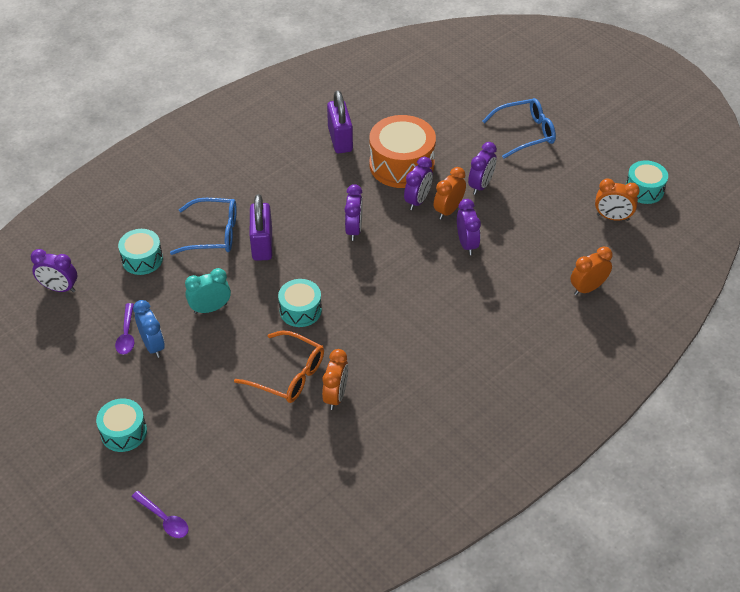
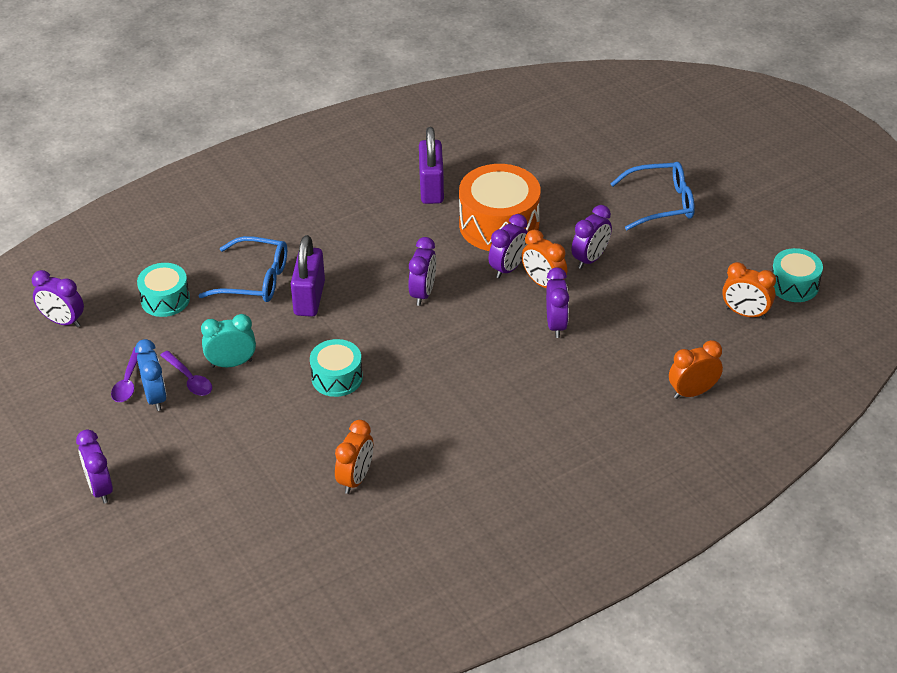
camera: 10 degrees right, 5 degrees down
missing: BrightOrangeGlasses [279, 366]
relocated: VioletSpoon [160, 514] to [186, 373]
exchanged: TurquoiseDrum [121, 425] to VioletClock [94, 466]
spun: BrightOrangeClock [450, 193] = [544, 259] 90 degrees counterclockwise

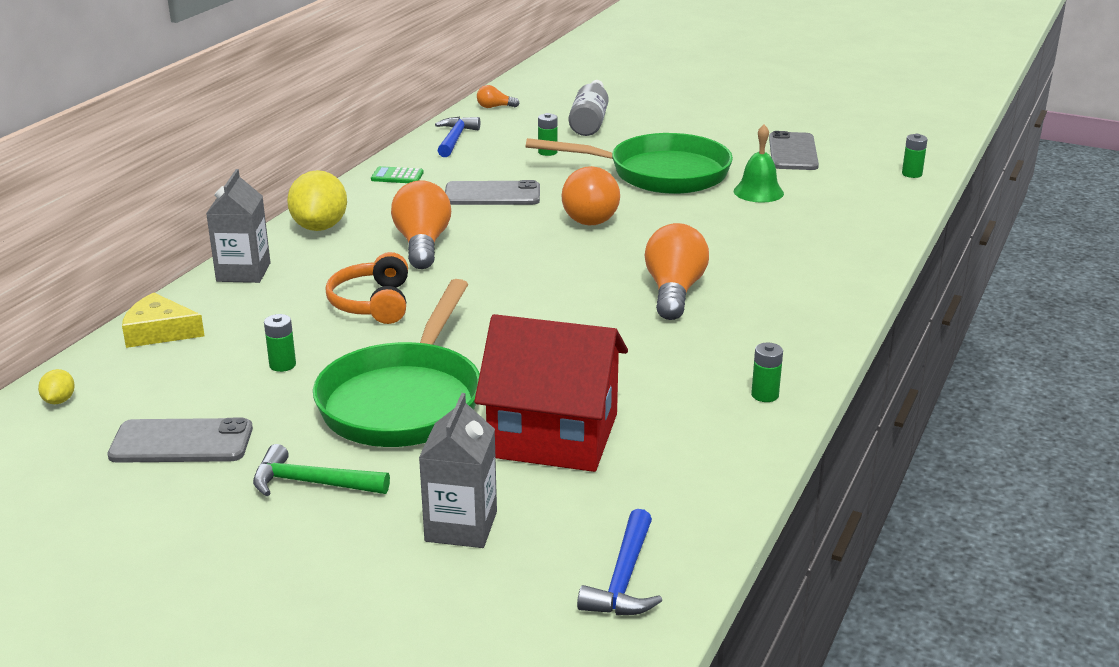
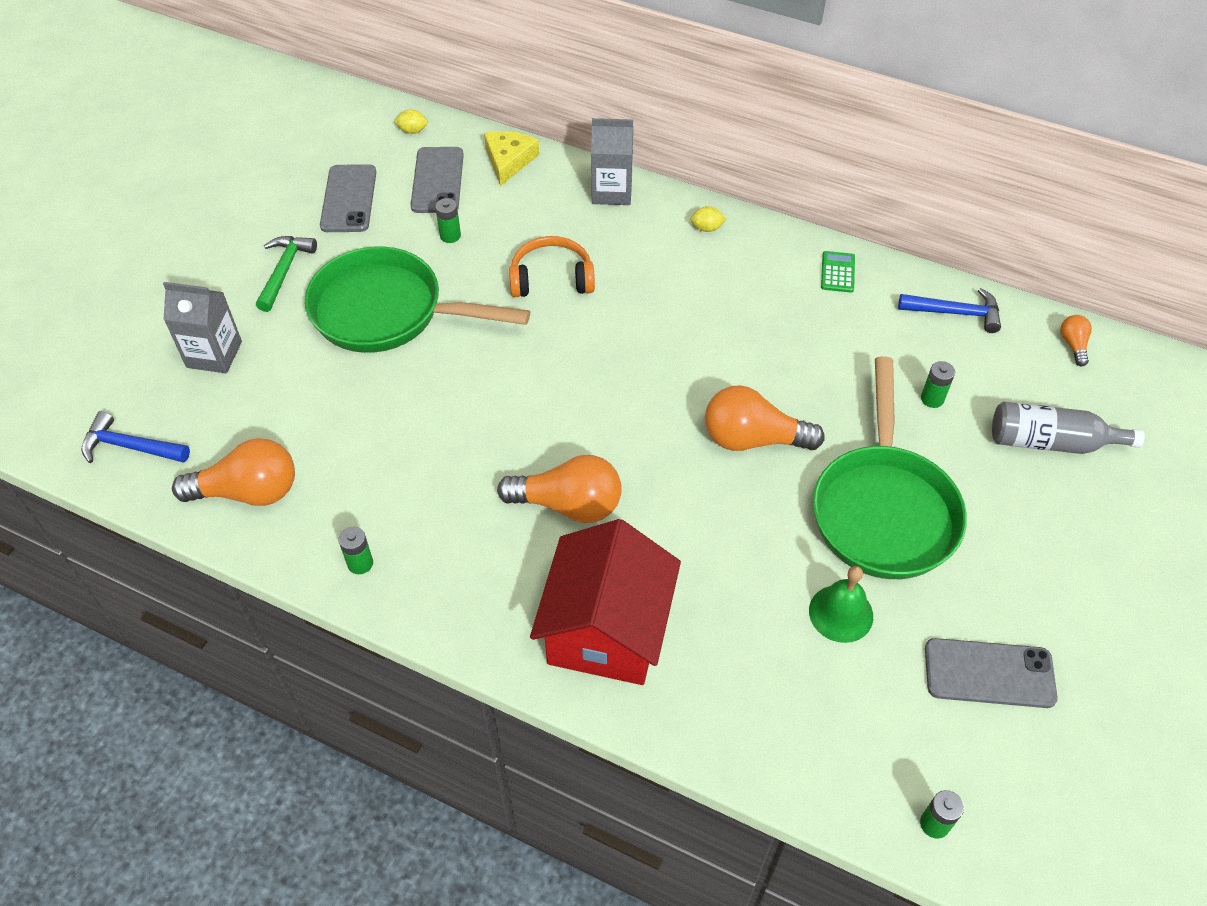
camera: 90 degrees right, 25 degrees up
relocated: BrightOrangeLightBulb [421, 224] to [233, 472]; AshGreySmartphone [492, 192] to [437, 180]; CrimsonToyHouse [551, 393] to [605, 602]
size: GoldenToyLemon [317, 200] = [708, 219] x0.45

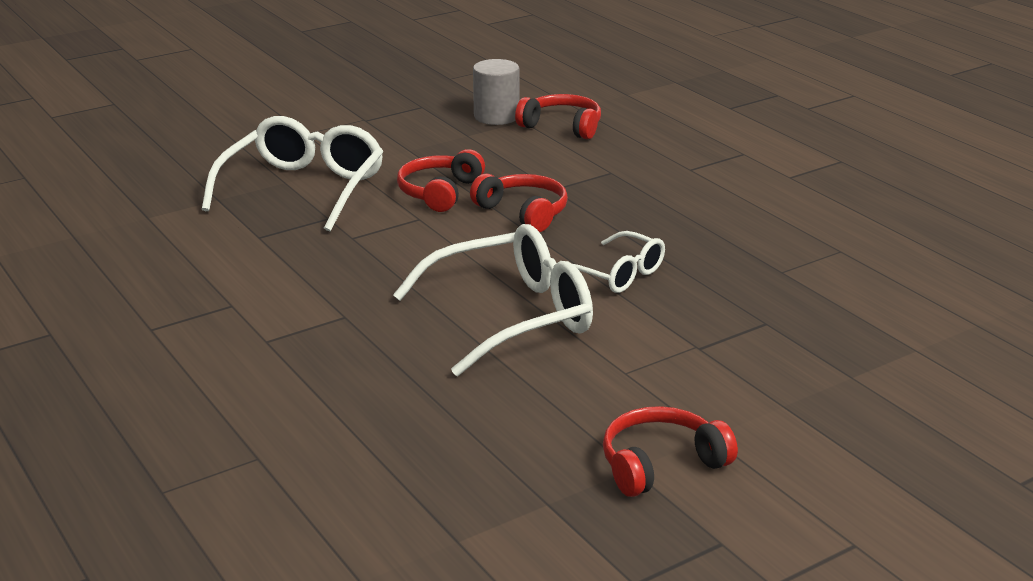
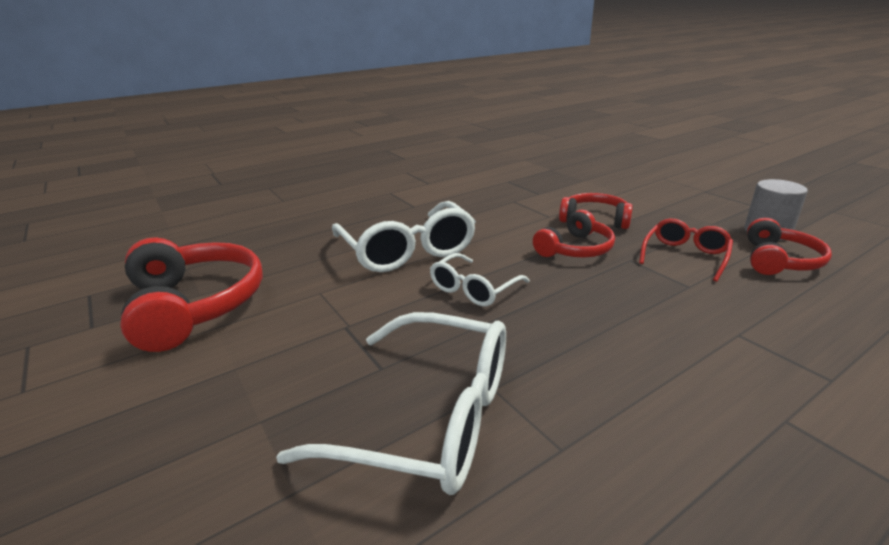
camera: 90 degrees right, 0 degrees up
appeared: CrimsonGlasses [686, 250]
relocated: WhiteGlasses [293, 173] to [391, 403]
size: CrimsonOverEarHeadphones [670, 451] = [191, 294] x1.66

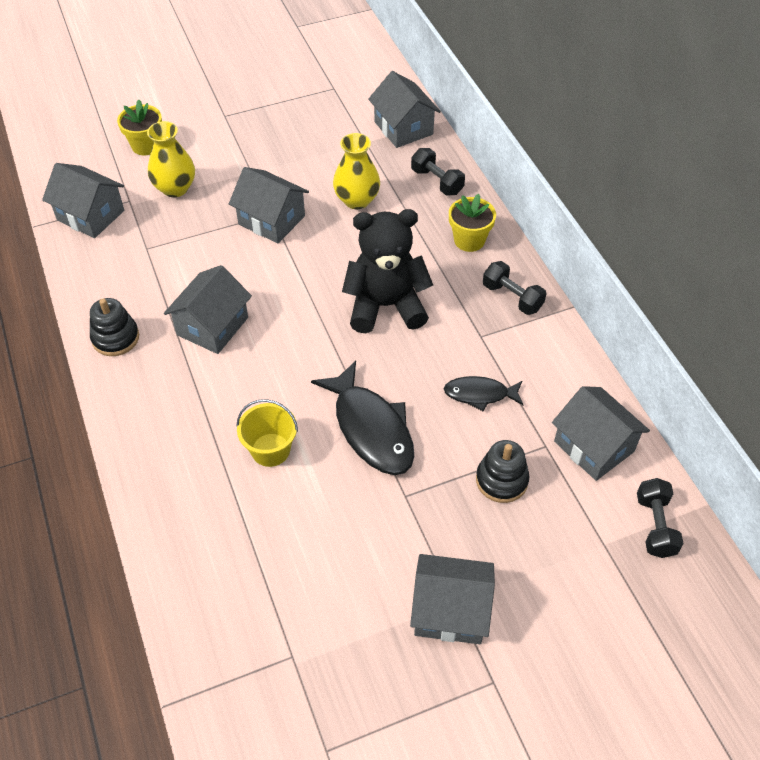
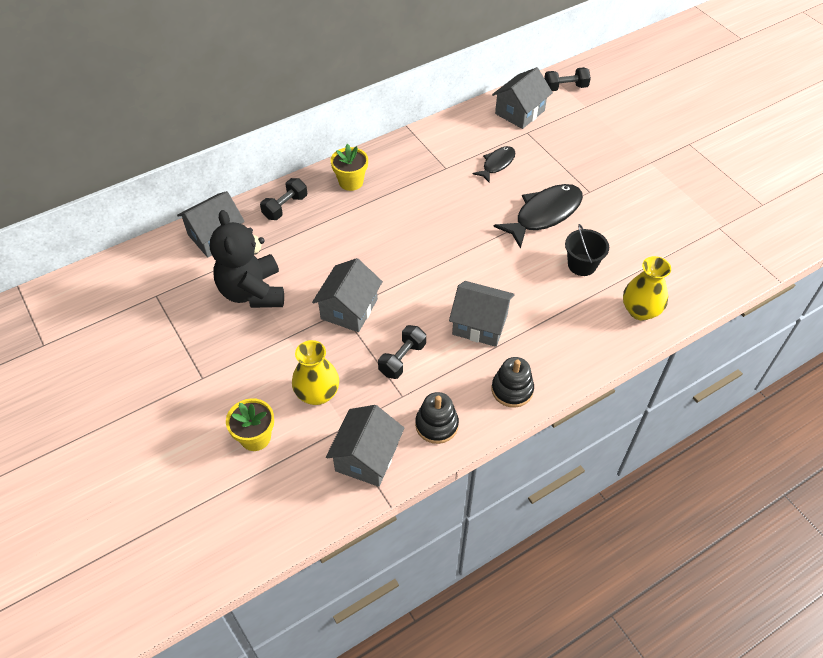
camera: 100 degrees left, 0 degrees up
missing: AshGreyToyHouse [452, 599]
relocated: BlackTeddyBear [387, 271] to [247, 259]; BlackHandWeight [514, 288] to [402, 352]; BlackStackingRings [502, 471] to [437, 418]; GoldenVase [356, 171] to [647, 288]
colour: GoldenBucket [267, 433] to BlackBucket [587, 250]
spun: BlackToyFish [484, 394] = [494, 164] 135 degrees counterclockwise

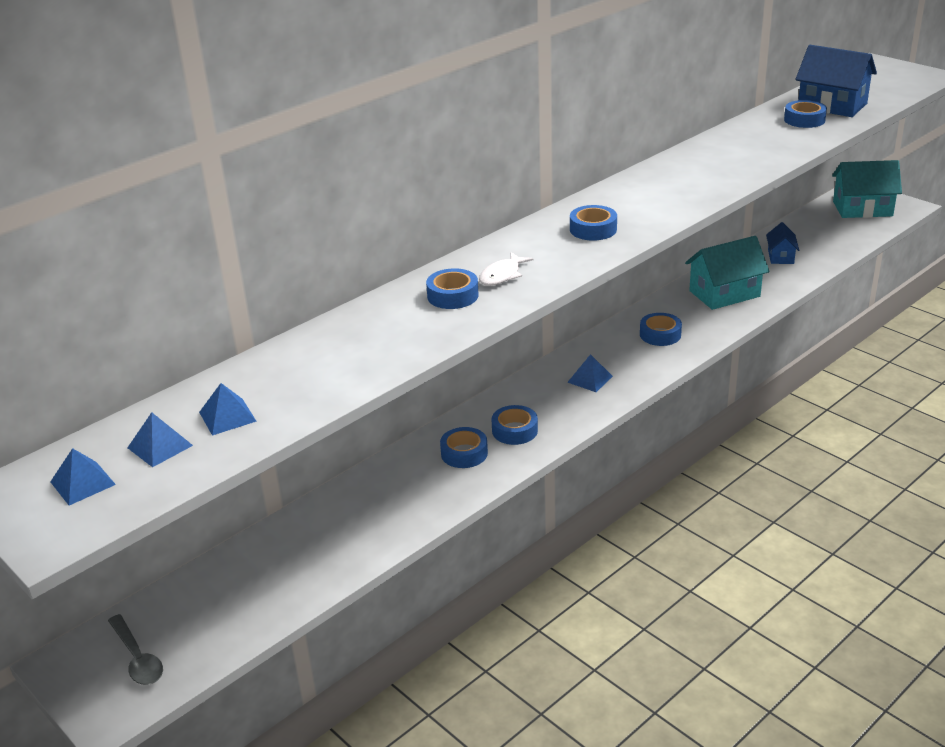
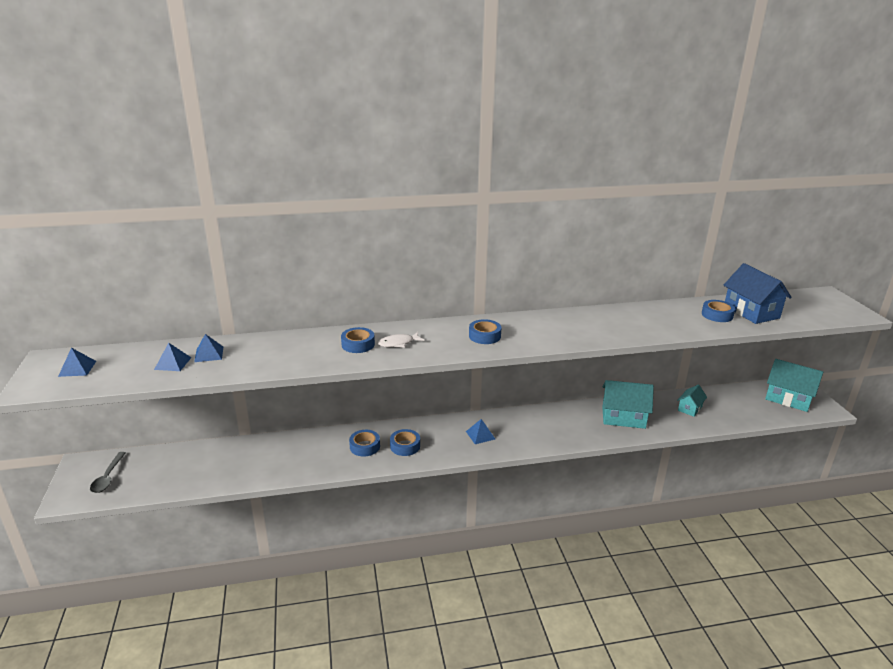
camera: 30 degrees right, 5 degrees down
missing: CobaltStickyTape [661, 329]
relocated: CobaltPyramidShape [160, 439] to [208, 348]
colour: CobaltToyHouse [782, 243] to TurquoiseToyHouse [692, 401]

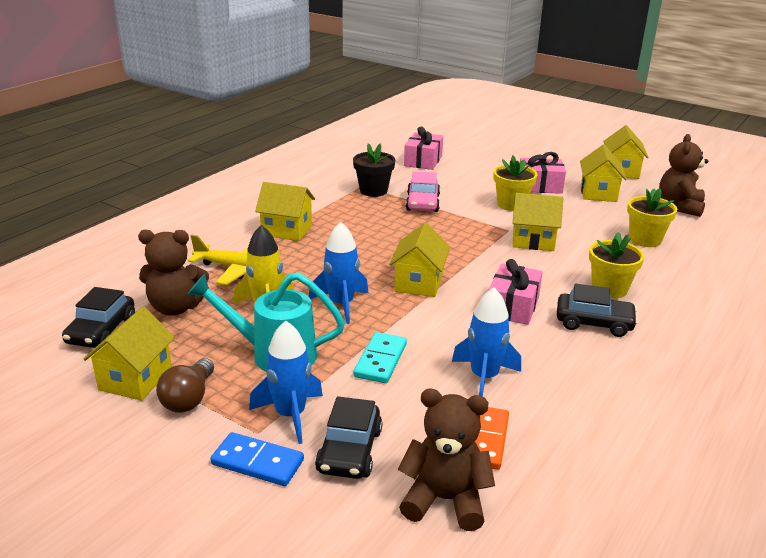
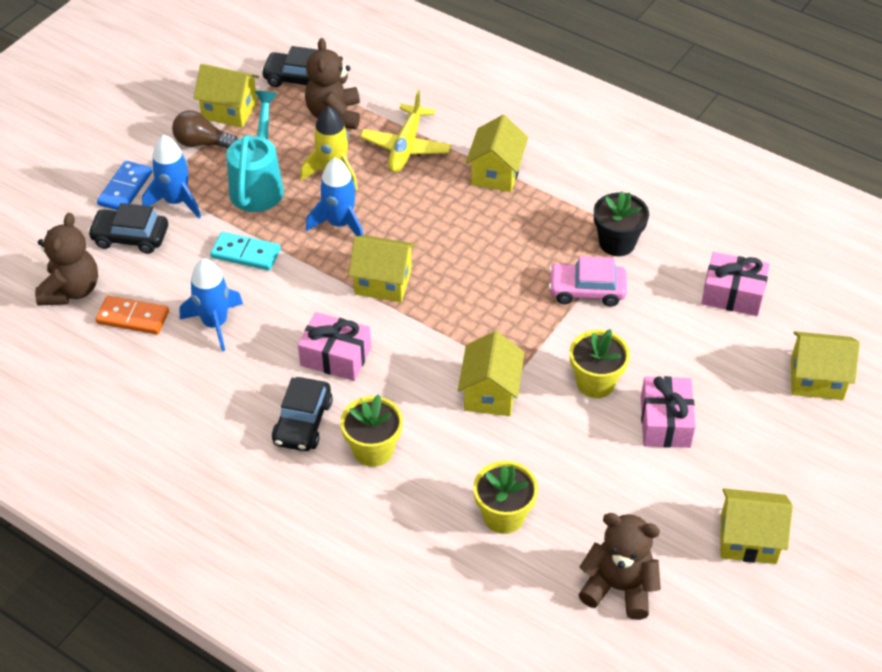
camera: 90 degrees right, 20 degrees up
relocated: GoldenToyHouse [603, 173] to [825, 365]

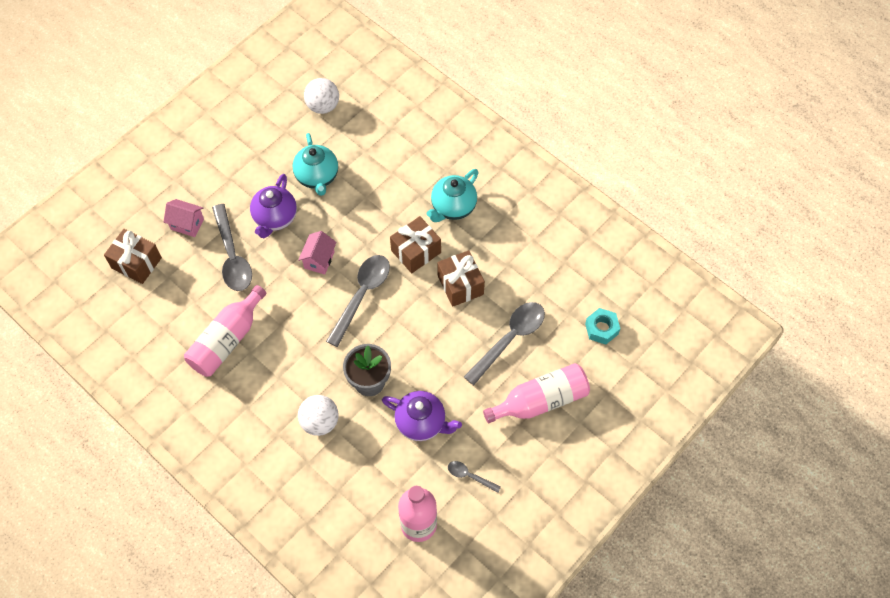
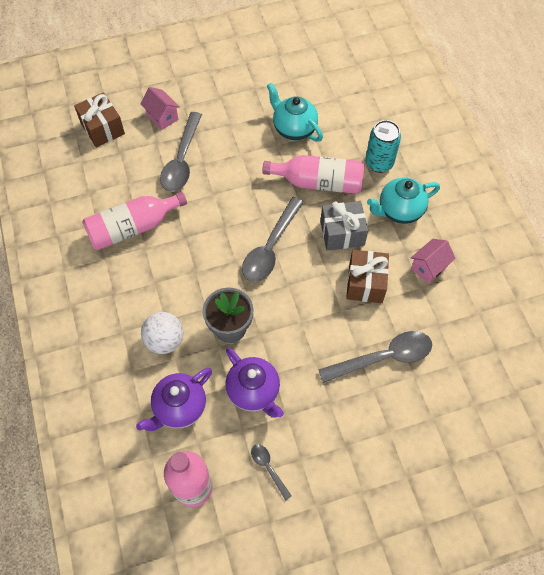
camera: 30 degrees right, 0 degrees up
missing: WhiteBall [321, 96]; TurquoiseHexNut [602, 326]
appeared: TurquoiseTin [383, 146]
relocated: VioletChinaTeapot [273, 206] to [174, 399]; RosePinkFlask [536, 393] to [313, 174]; RosePinkToyHouse [317, 253] to [433, 261]
colour: DarkBrownGift [415, 244] to AshGreyGift [344, 226]
spun: AshGreySpoon [358, 301] = [273, 239] 150 degrees clockwise; TurquoiseChinaTeapot [315, 164] = [295, 112] 120 degrees clockwise

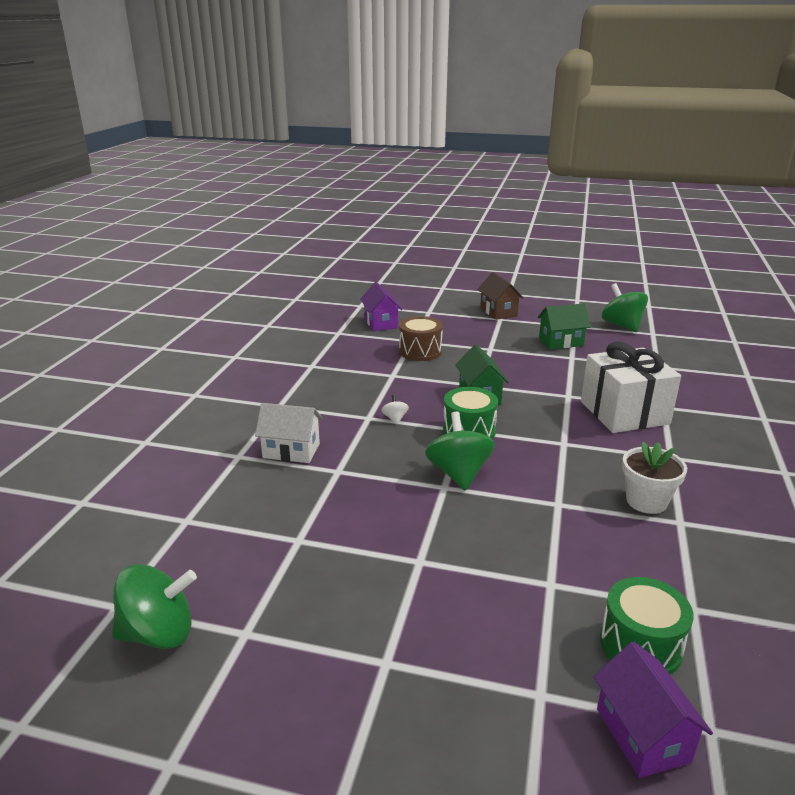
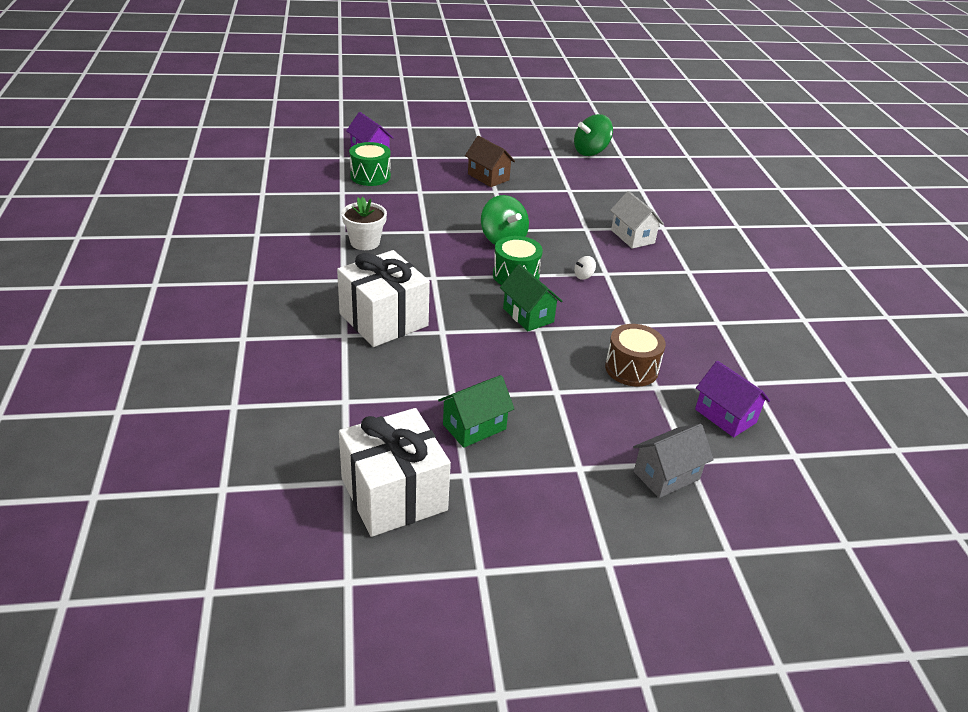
camera: 155 degrees right, 10 degrees up
appeared: AshGreyToyHouse [673, 461]
relocated: DarkBrownToyHouse [500, 296] to [490, 161]
exchanged: GreenWhirligig [625, 307] to WhiteGift [395, 472]
spun: WhiteWhirligig [395, 409] = [585, 268] 90 degrees clockwise; WhiteToyHouse [288, 433] = [637, 220] 75 degrees clockwise

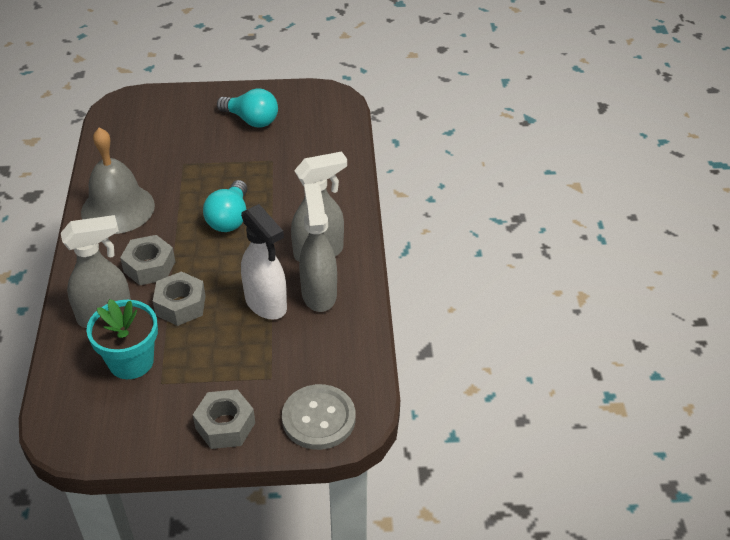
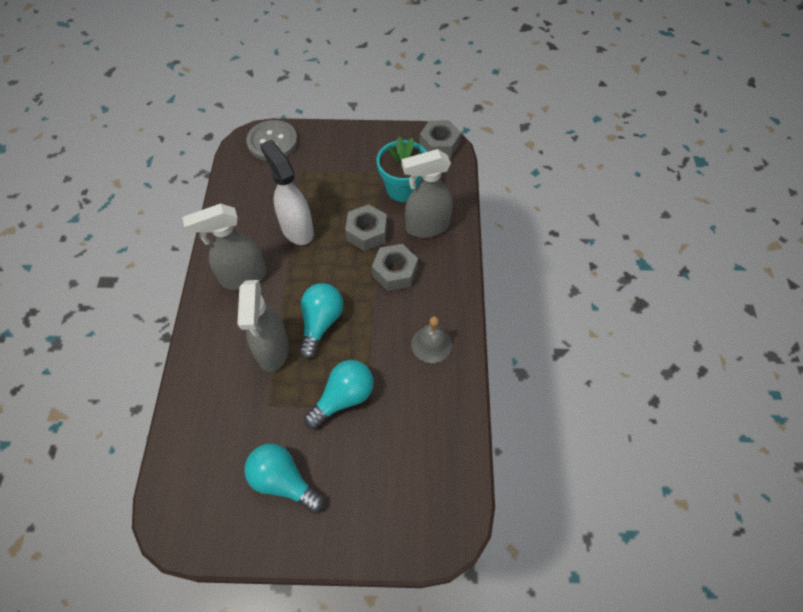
camera: 175 degrees left, 15 degrees up
appeared: TurquoiseLightBulb [339, 394]
relocated: AshGreySprayer [318, 247] to [263, 326]; AshGreyHexNut [224, 419] to [440, 139]
size: AshGreySchoolBell [118, 181] = [431, 339] x0.56

